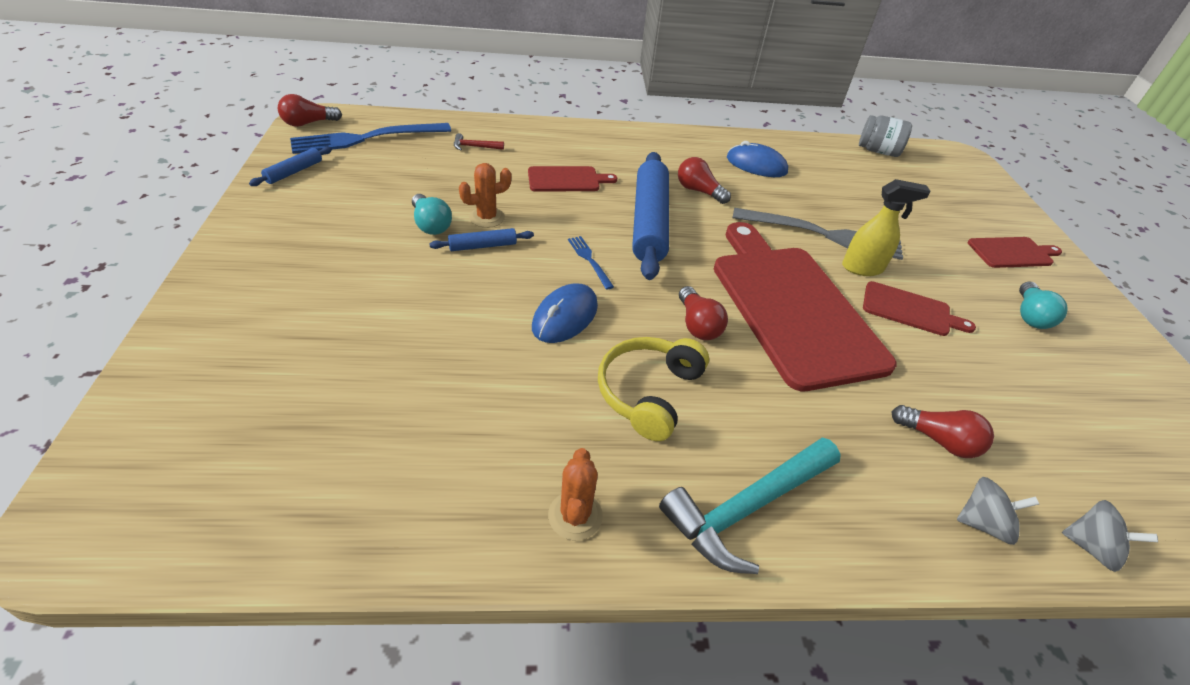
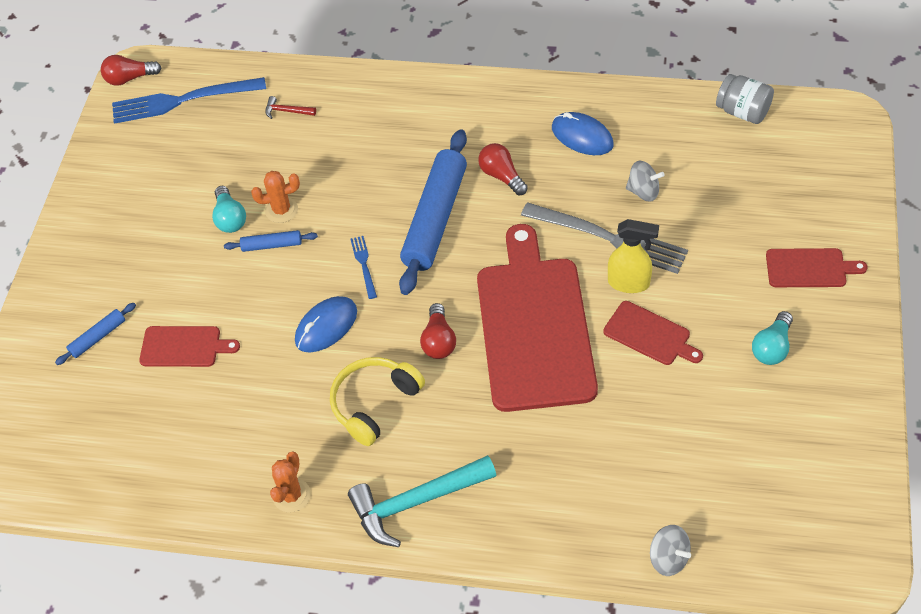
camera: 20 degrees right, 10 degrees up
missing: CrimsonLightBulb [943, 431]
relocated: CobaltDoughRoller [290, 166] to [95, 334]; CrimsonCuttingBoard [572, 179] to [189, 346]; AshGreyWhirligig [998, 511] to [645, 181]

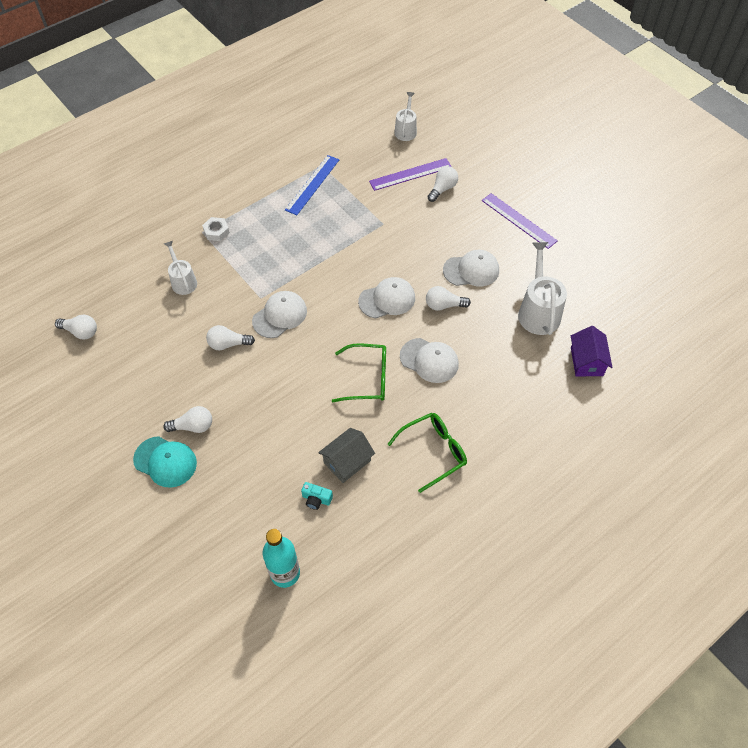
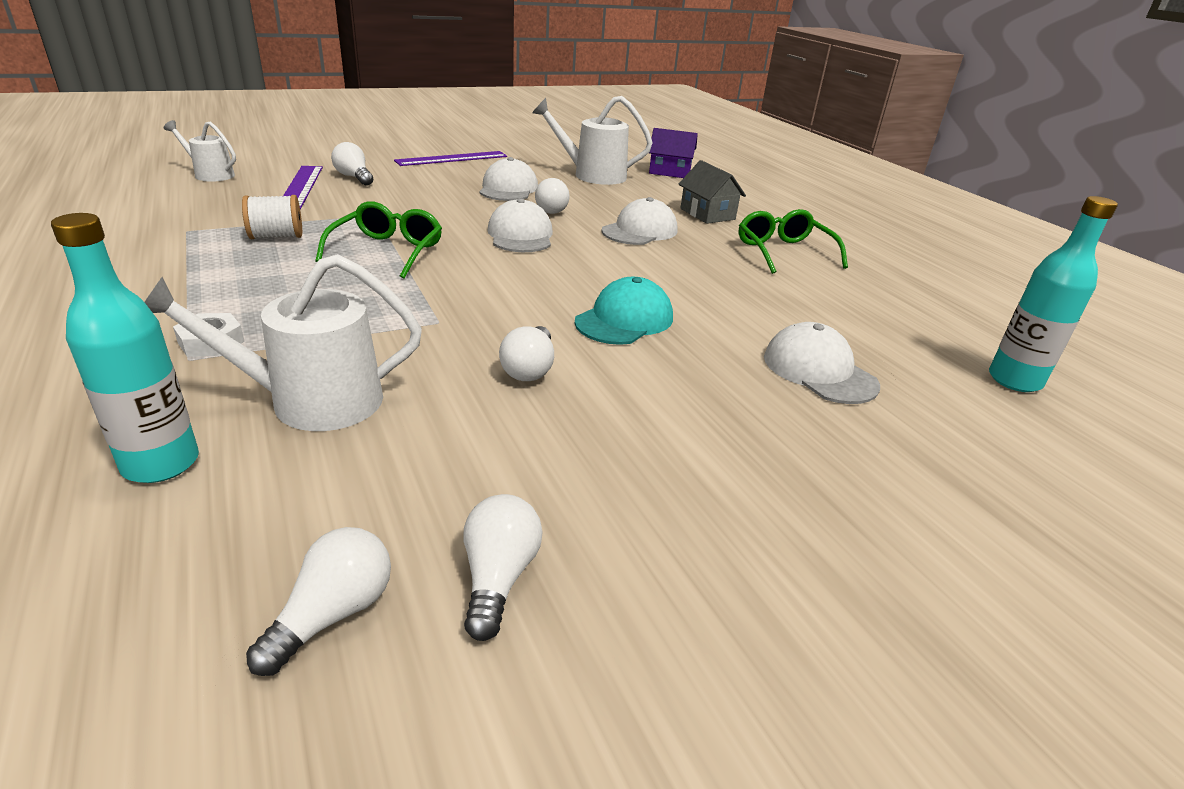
camera: 80 degrees left, 25 degrees down
missing: CobaltStraightedge [312, 185]; TurquoiseCamera [317, 496]
appeared: TurquoiseFlask [125, 348]; WhiteReelOfThread [272, 217]
relocated: GreenGlasses [359, 372] to [378, 239]; WhiteLightBulb [187, 419] to [503, 567]; TurquoiseBaseballCap [165, 462] to [624, 311]; AshGreyToyHouse [346, 455] to [712, 192]; WhiteBaseballCap [279, 314] to [822, 363]
size: WhiteWateringCan [180, 268] = [283, 342] x1.63

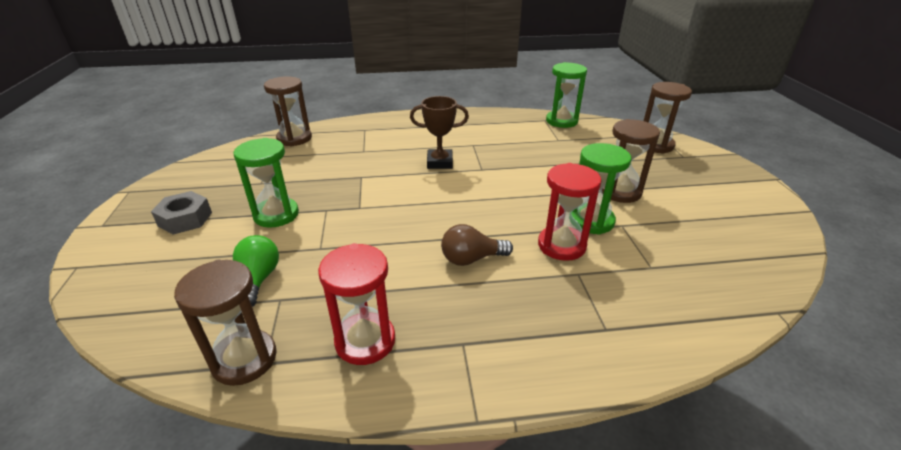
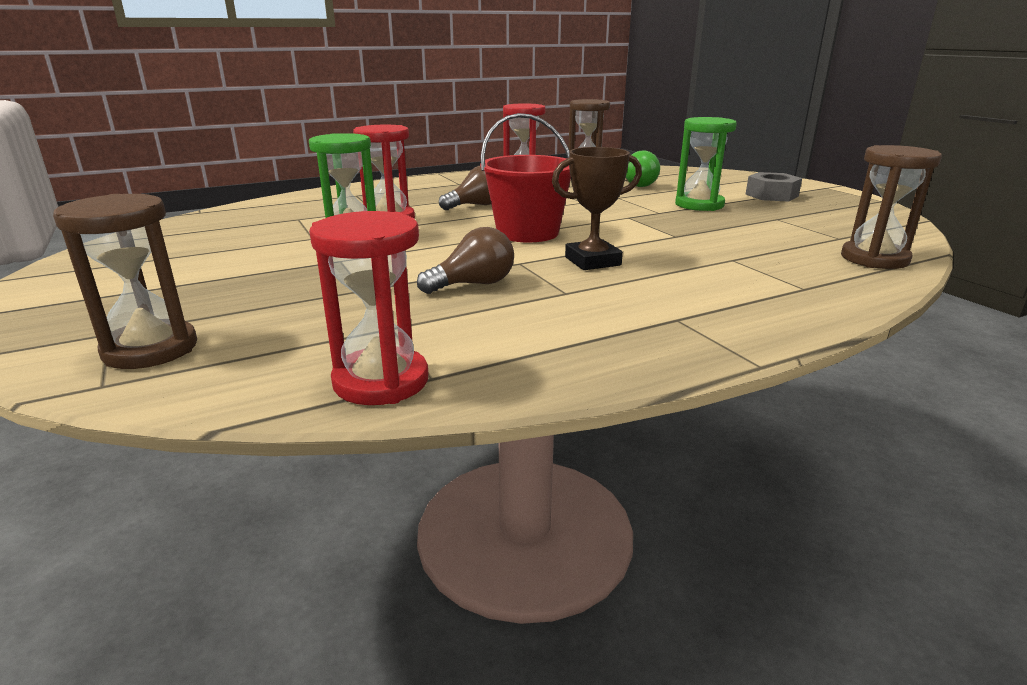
camera: 160 degrees right, 10 degrees down
missing: DarkBrownHourglass [631, 161]
appeared: DarkBrownLightBulb [465, 260]; CrimsonBucket [525, 178]
colour: GreenHourglass [566, 95] to CrimsonHourglass [368, 308]

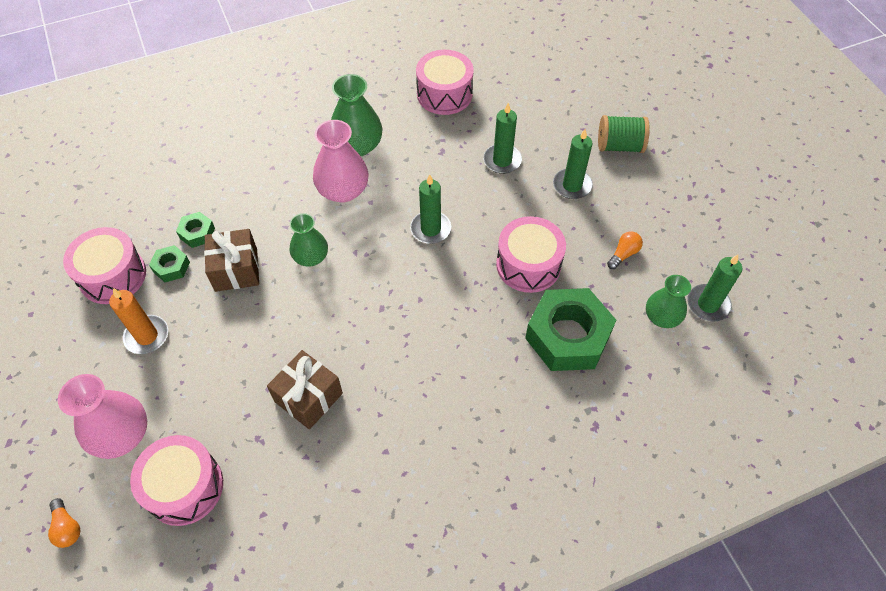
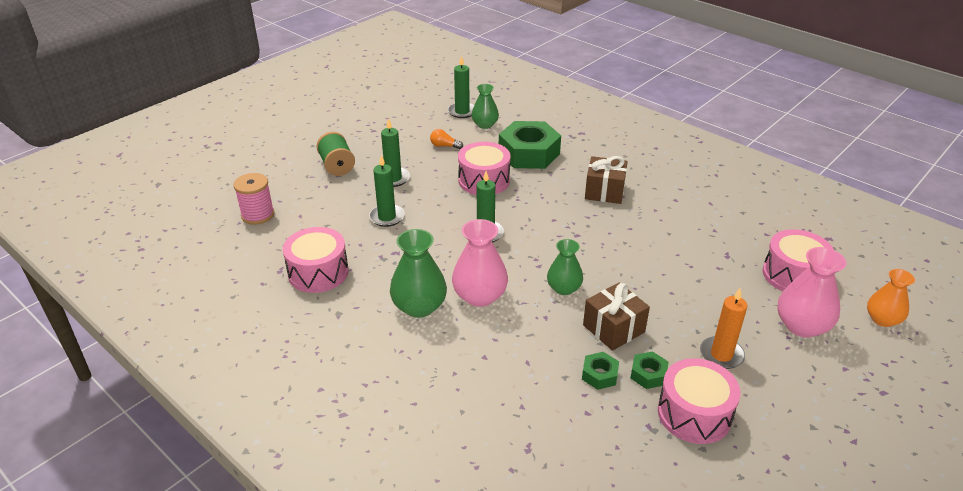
camera: 115 degrees left, 20 degrees down
appeared: RosePinkReelOfThread [254, 199]
relocated: DarkBrownGift [305, 389] to [606, 180]
exchanged: BrightOrangeLightBulb [64, 523] to BrightOrangeVase [891, 298]

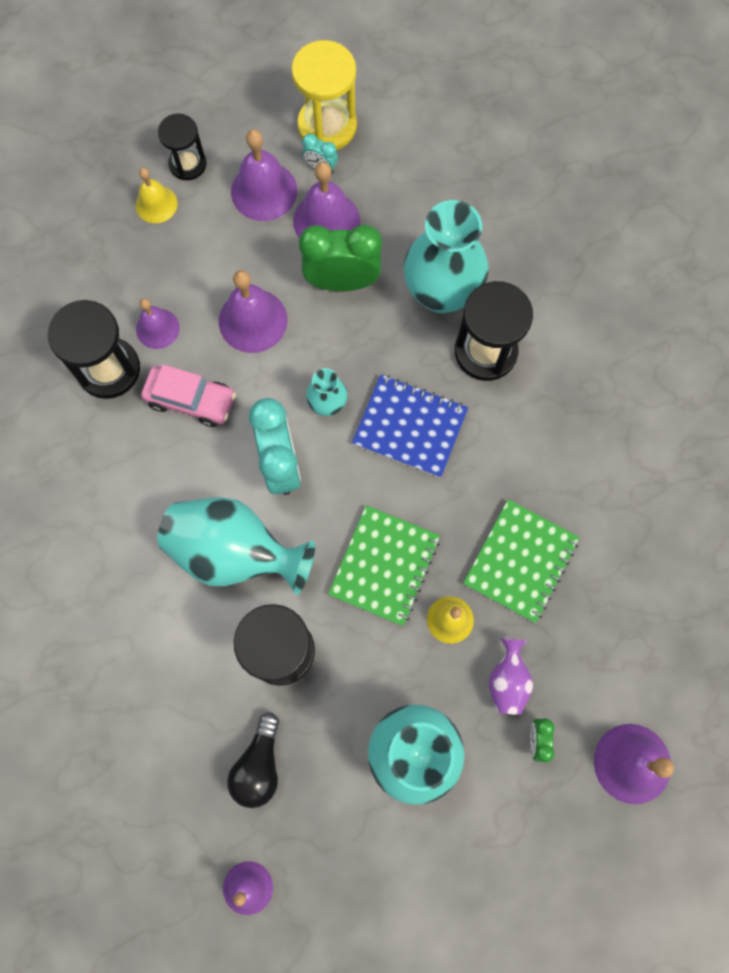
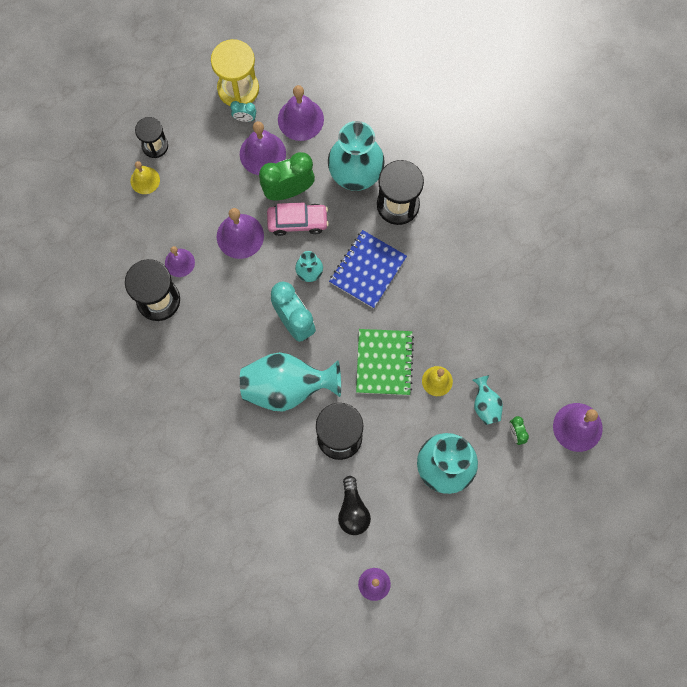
camera: 20 degrees left, 0 degrees up
missing: GreenExerciseBook [521, 561]
relocated: RosePinkAutomobile [188, 395] to [298, 219]; VioletSchoolBell [264, 175] to [301, 113]
colour: VioletVase [511, 676] to TurquoiseVase [488, 400]
spun: CobaltExerciseBook [410, 426] = [368, 269] 60 degrees counterclockwise

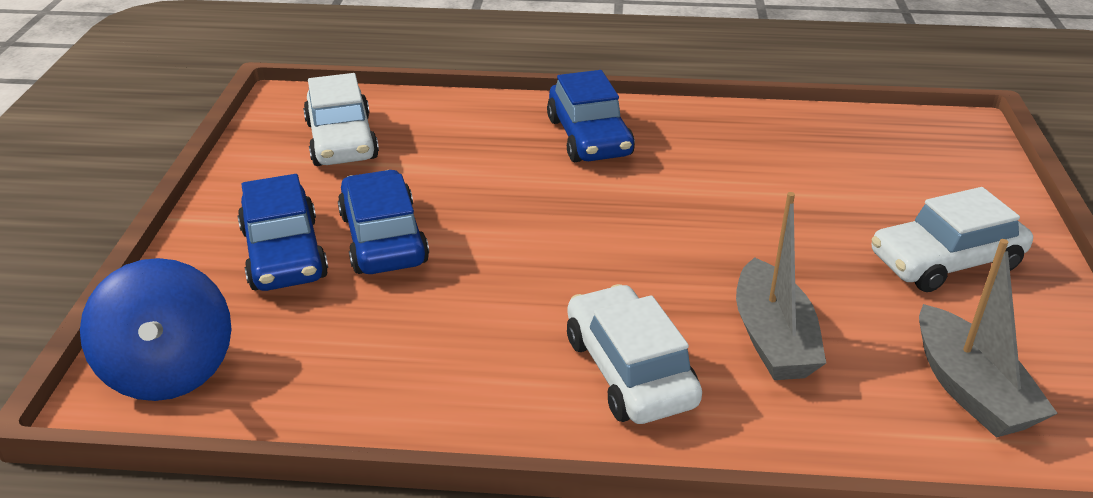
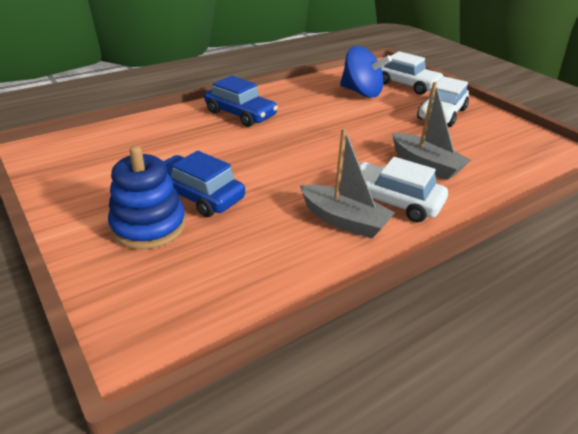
camera: 40 degrees left, 0 degrees up
relocated: AshGreySailboat [988, 338] to [347, 183]; CobaltWhirligig [155, 329] to [366, 72]; WhiteAutomobile [341, 119] to [412, 73]
exchanged: CobaltAutomobile [282, 232] to CobaltStackingRings [147, 197]

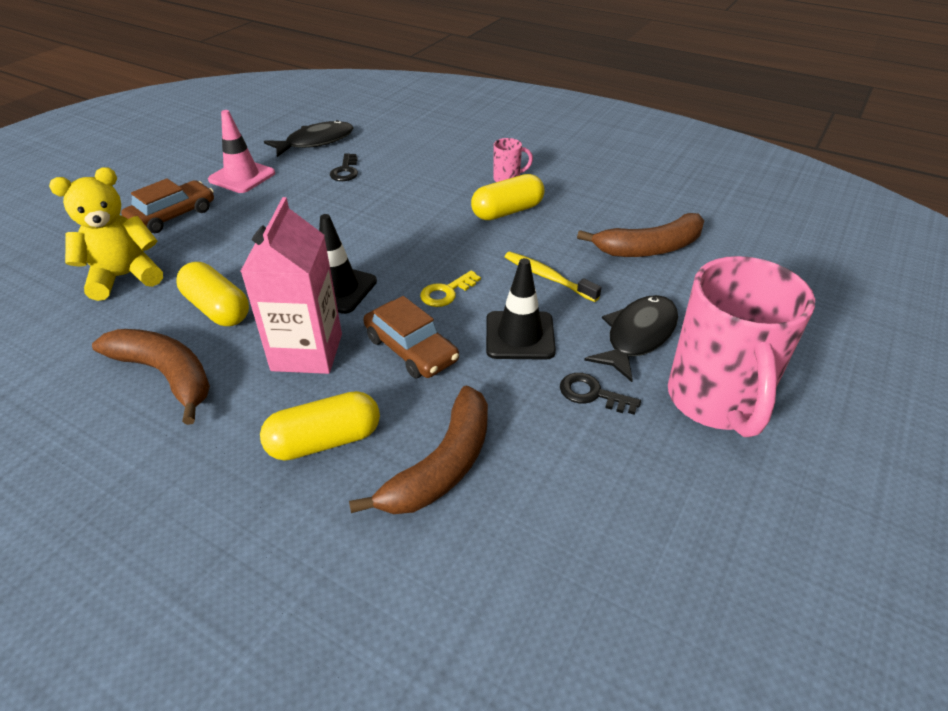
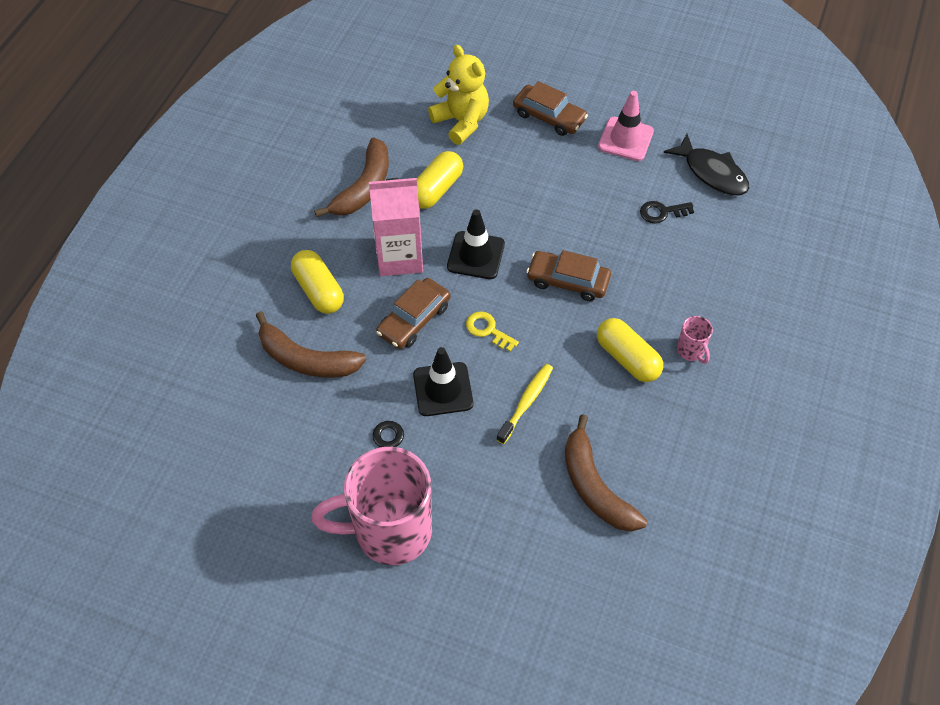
camera: 80 degrees right, 15 degrees up
missing: BlackToyFish [631, 338]
appeared: DarkBrownAutomobile [568, 275]

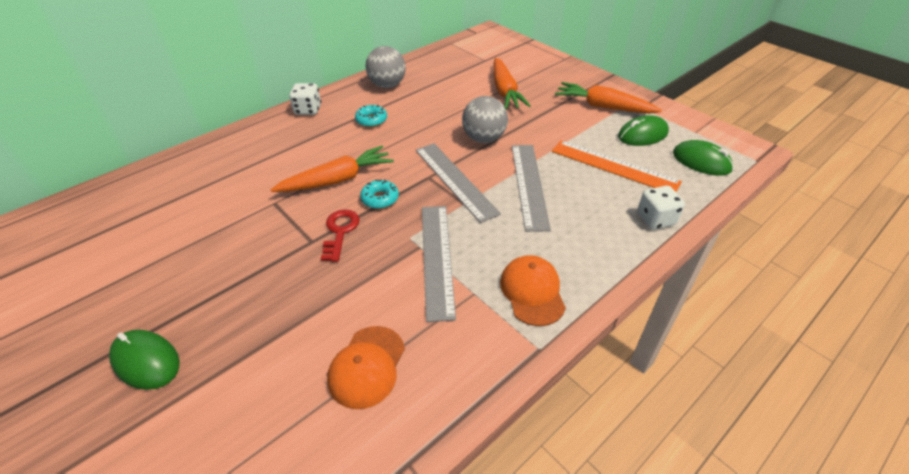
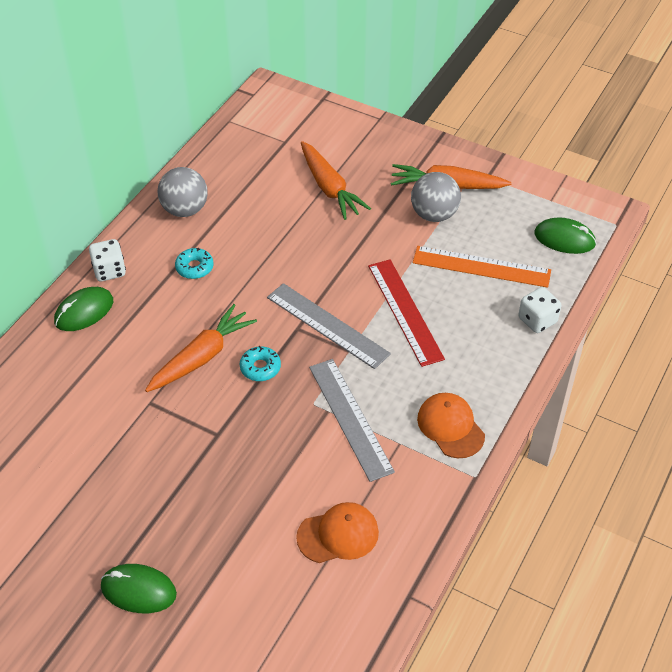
camera: 20 degrees left, 5 degrees up
missing: CrimsonLatchkey [340, 235]
relocated: GreenMouse [643, 130] to [83, 309]; AshGreyBall [485, 119] to [436, 197]
colour: AshGreyStraightedge [531, 188] to CrimsonStraightedge [406, 313]
spun: BrightOrangeBaseballCap [366, 367] = [337, 532] 105 degrees counterclockwise

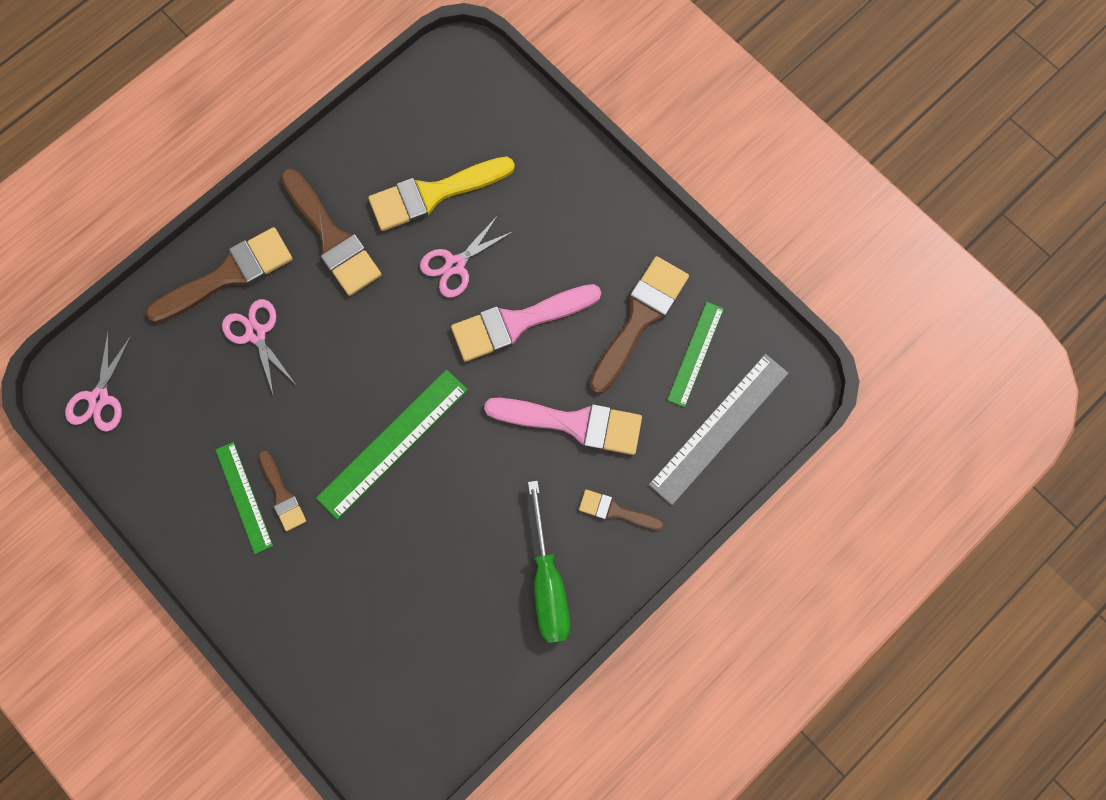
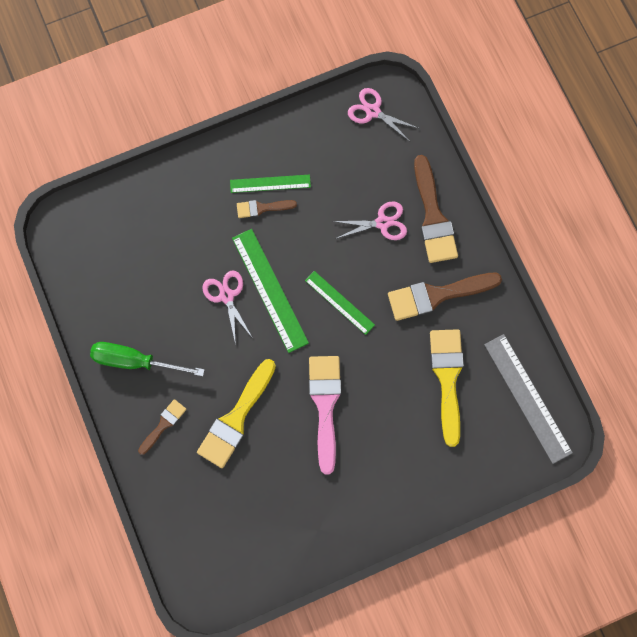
camera: 110 degrees right, 0 degrees up
missing: DarkBrownPaintbrush [639, 325]
relocated: RosePinkPairOfScissors [467, 256] to [227, 308]; GreenStraightedge [695, 354] to [340, 303]; AshGreyStraightedge [719, 429] to [528, 399]
colour: RosePinkPaintbrush [563, 426] to GoldenPaintbrush [236, 413]

